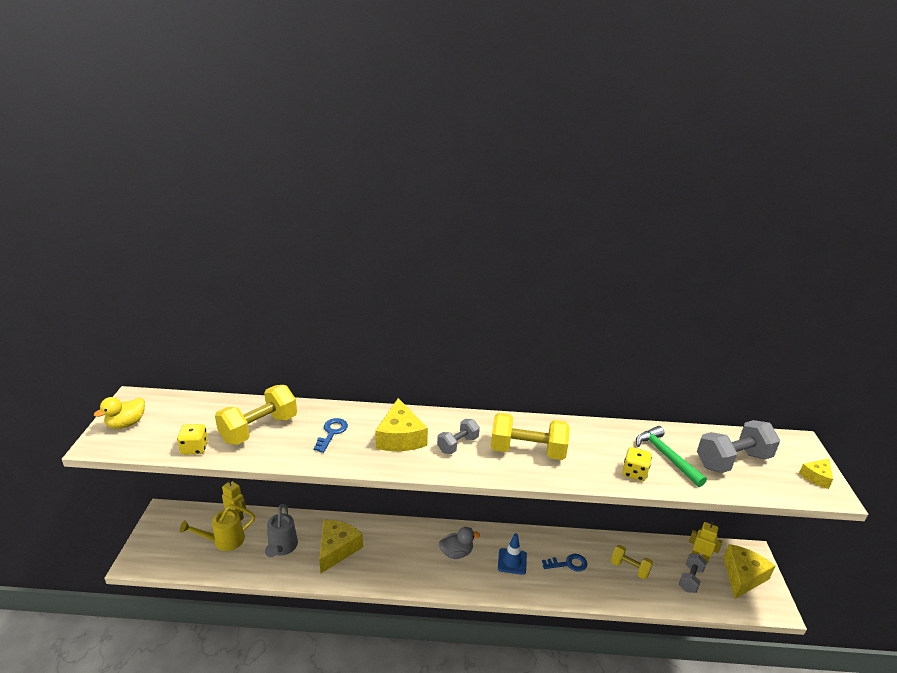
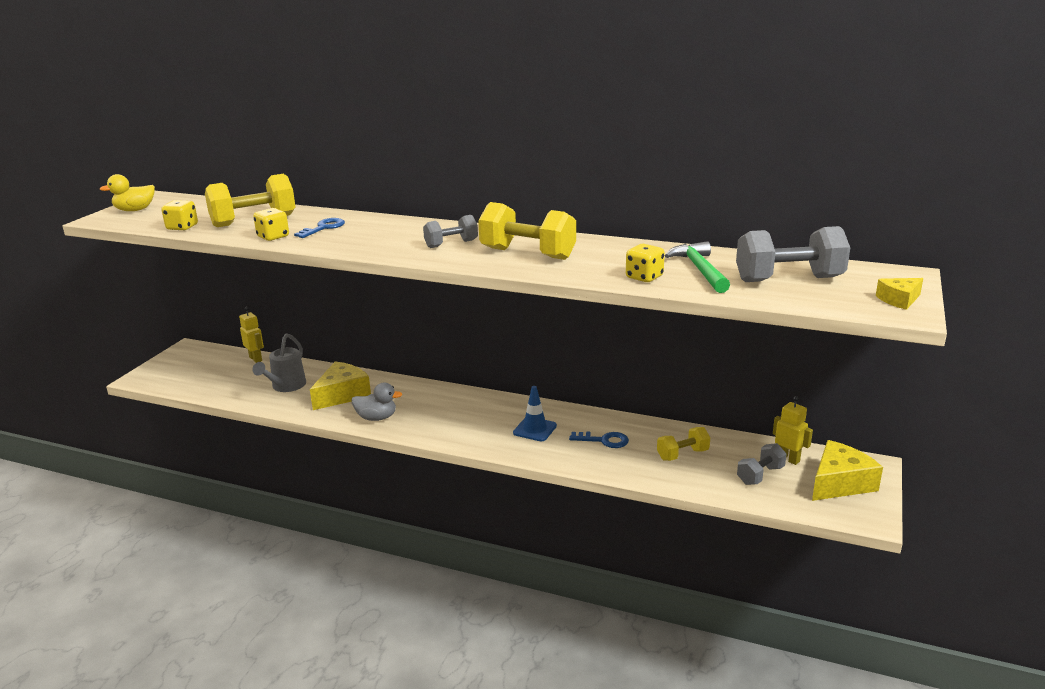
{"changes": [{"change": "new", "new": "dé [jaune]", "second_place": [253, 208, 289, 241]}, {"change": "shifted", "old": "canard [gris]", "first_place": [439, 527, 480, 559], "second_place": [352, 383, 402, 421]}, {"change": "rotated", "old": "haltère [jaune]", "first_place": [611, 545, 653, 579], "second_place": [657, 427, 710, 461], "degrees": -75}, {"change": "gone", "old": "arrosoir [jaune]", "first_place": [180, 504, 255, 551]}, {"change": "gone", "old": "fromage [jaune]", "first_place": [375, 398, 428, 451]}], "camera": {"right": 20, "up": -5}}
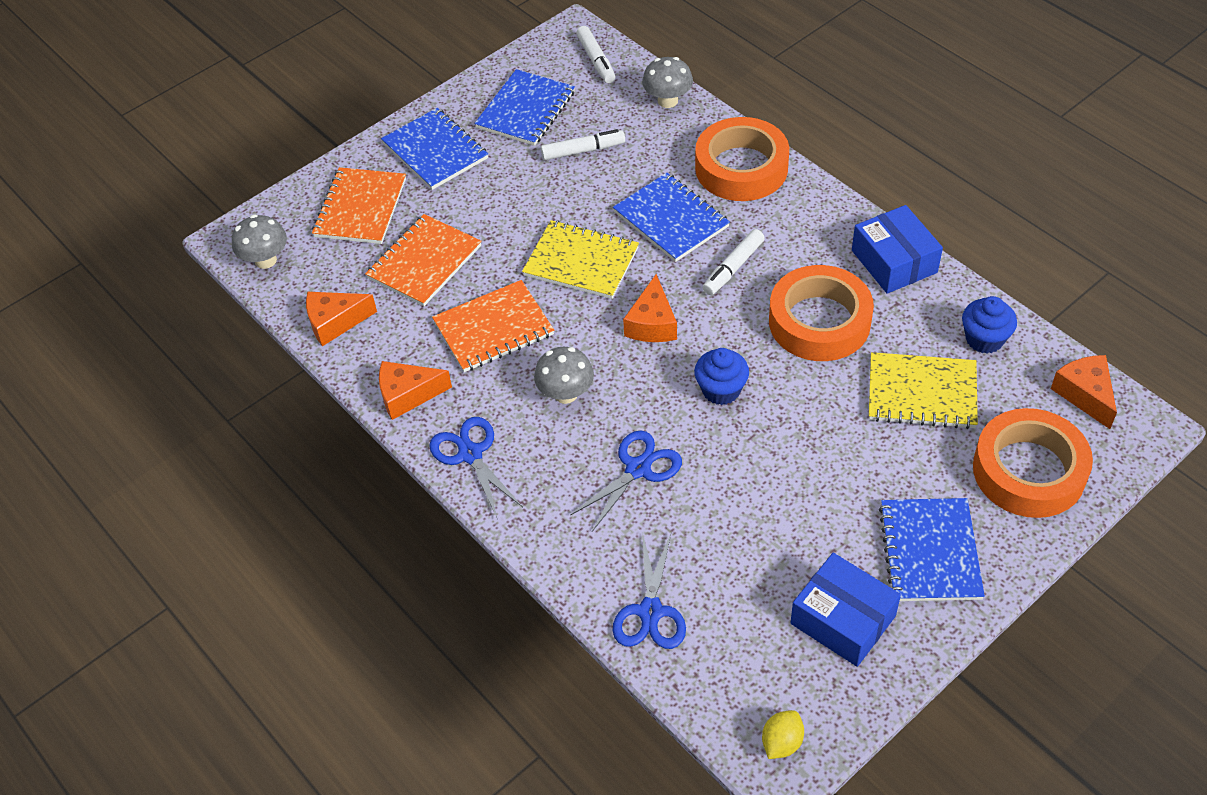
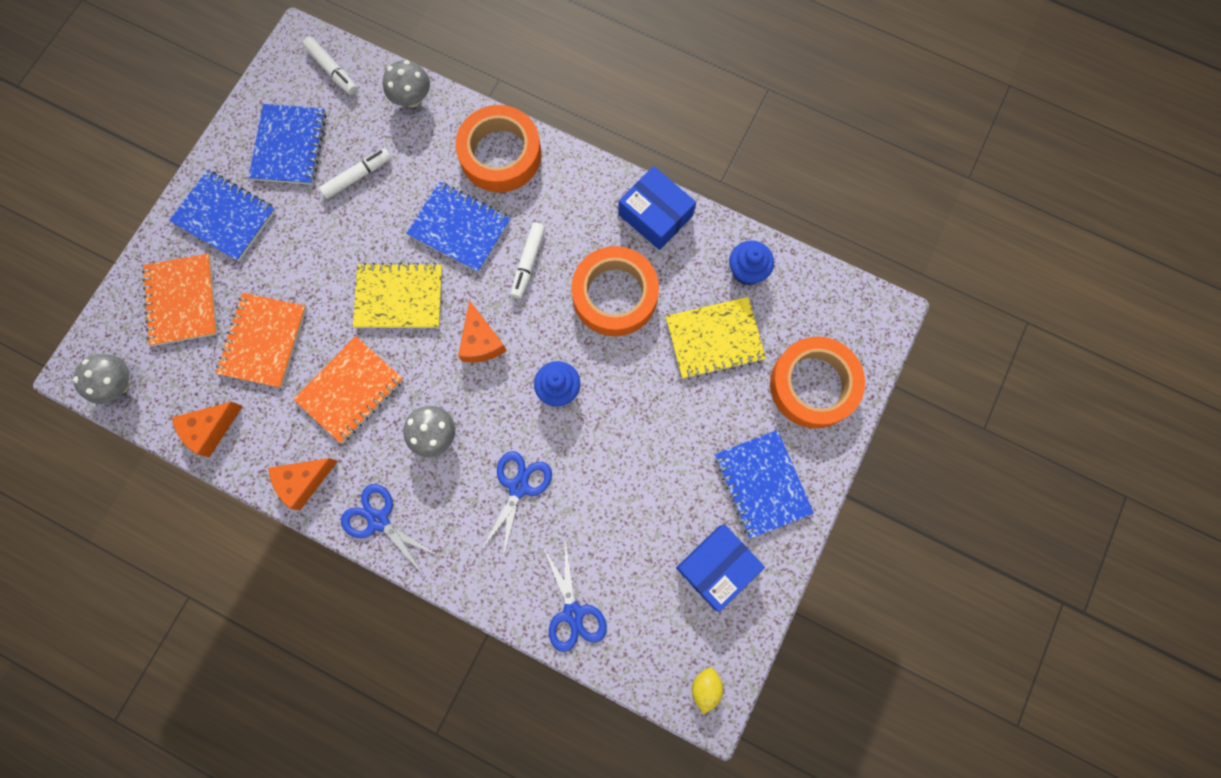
{"changes": [{"change": "rotated", "old": "boîte [bleu]", "first_place": [791, 553, 901, 667], "second_place": [676, 524, 765, 612], "degrees": -60}, {"change": "gone", "old": "fromage [orange]", "first_place": [1051, 355, 1117, 429]}], "camera": {"right": -25, "up": 25}}
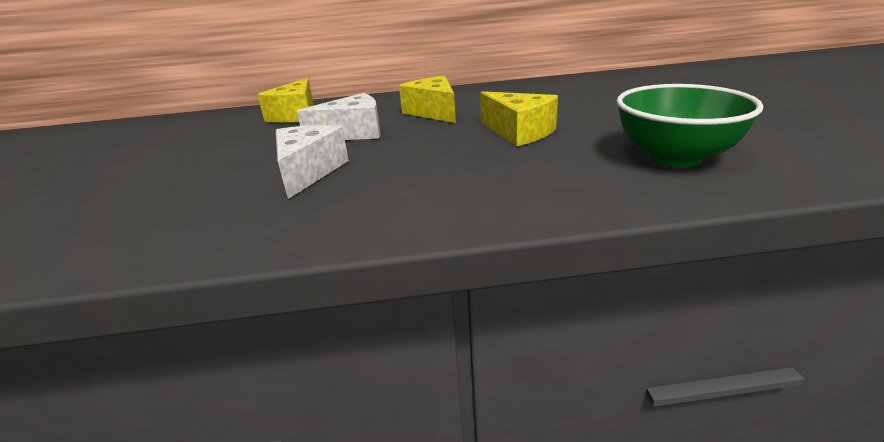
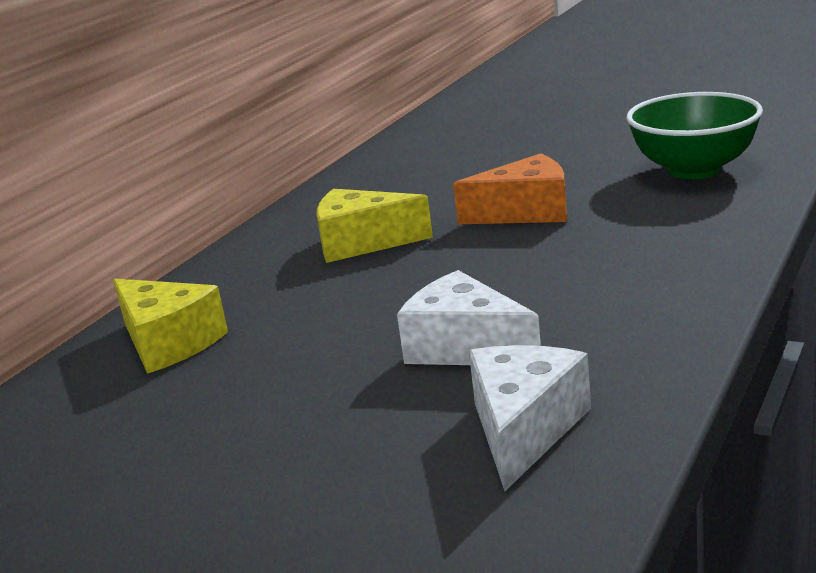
{"changes": [{"change": "repainted", "old": "fromage [jaune]", "new": "fromage [orange]", "first_place": [480, 91, 558, 146], "second_place": [453, 153, 567, 224]}, {"change": "shifted", "old": "fromage [blanc]", "first_place": [297, 93, 381, 140], "second_place": [469, 345, 591, 491]}], "camera": {"right": -55, "up": -5}}
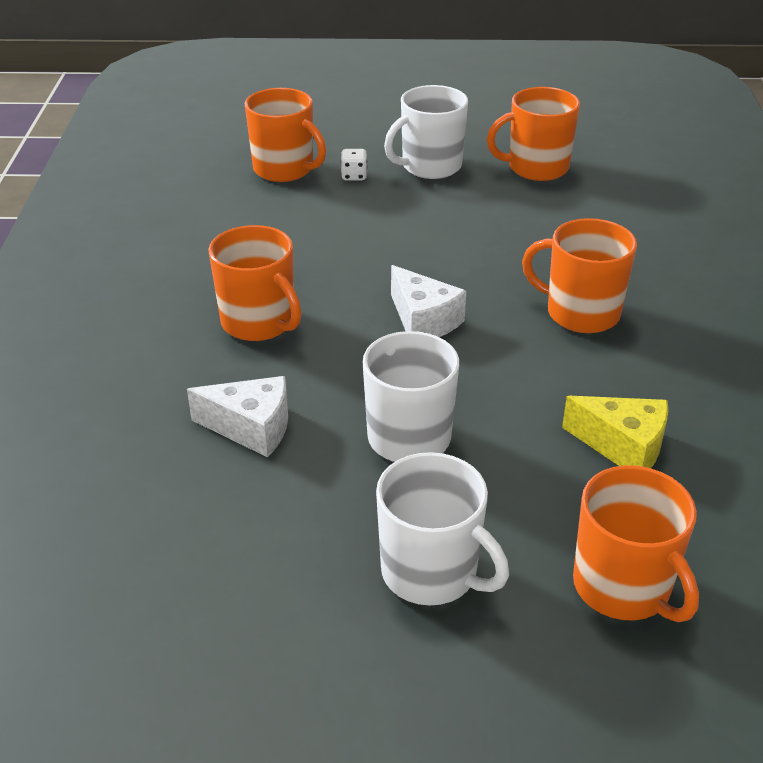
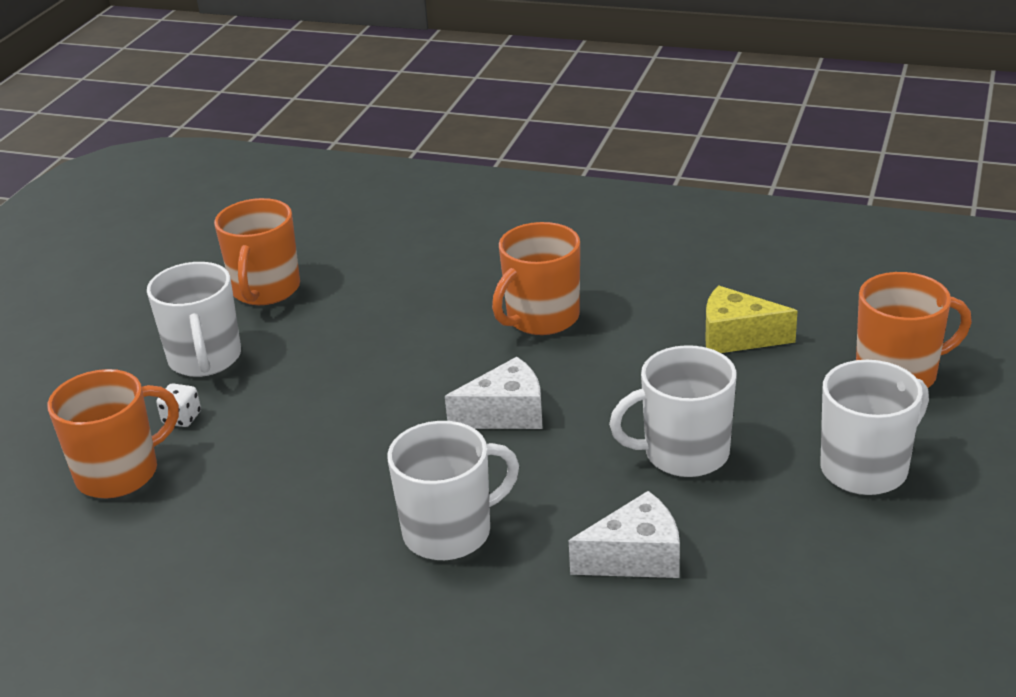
{"changes": [{"change": "repainted", "old": "tasse [orange]", "new": "tasse [blanc]", "first_place": [208, 225, 302, 341], "second_place": [387, 421, 519, 560]}, {"change": "rotated", "old": "fromage [blanc]", "first_place": [187, 376, 288, 457], "second_place": [569, 491, 680, 578], "degrees": 45}, {"change": "rotated", "old": "fromage [jaune]", "first_place": [562, 396, 669, 468], "second_place": [705, 286, 798, 353], "degrees": -120}], "camera": {"right": -70, "up": -5}}
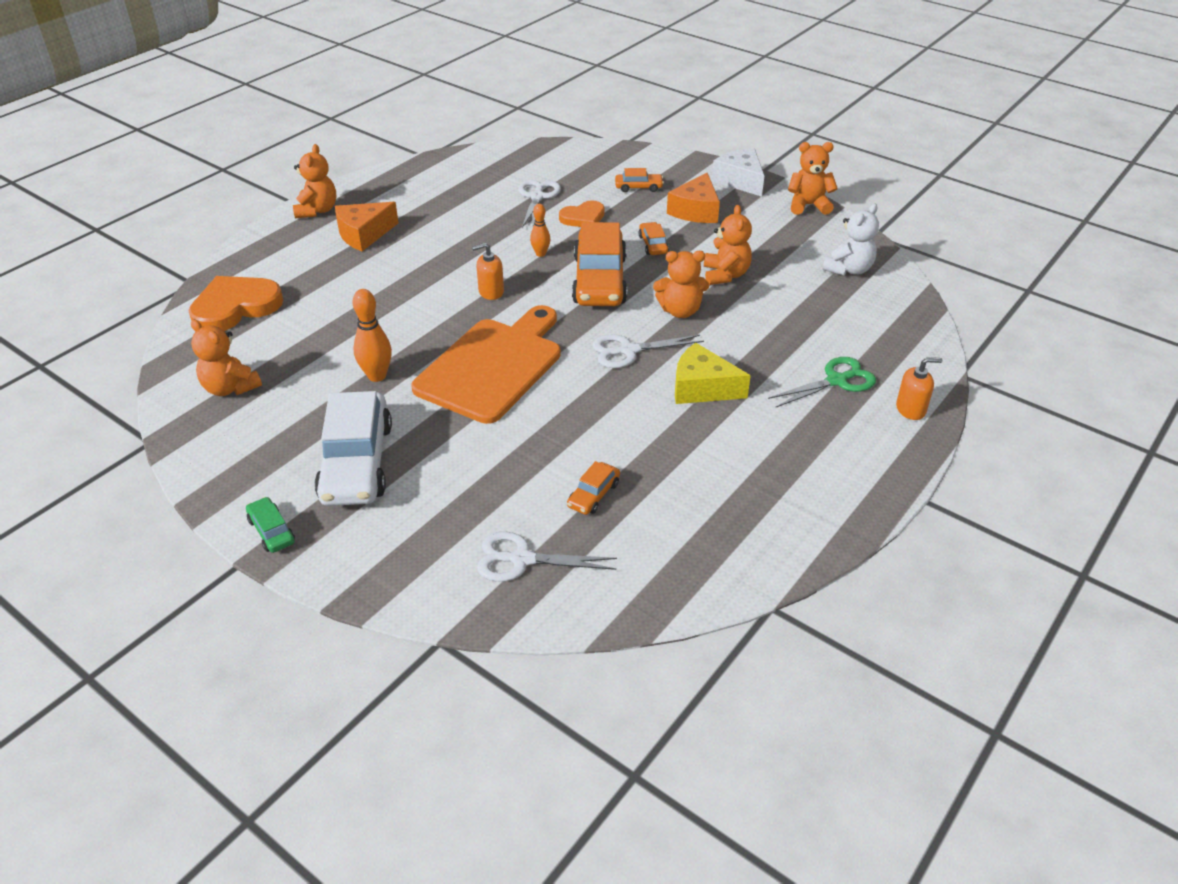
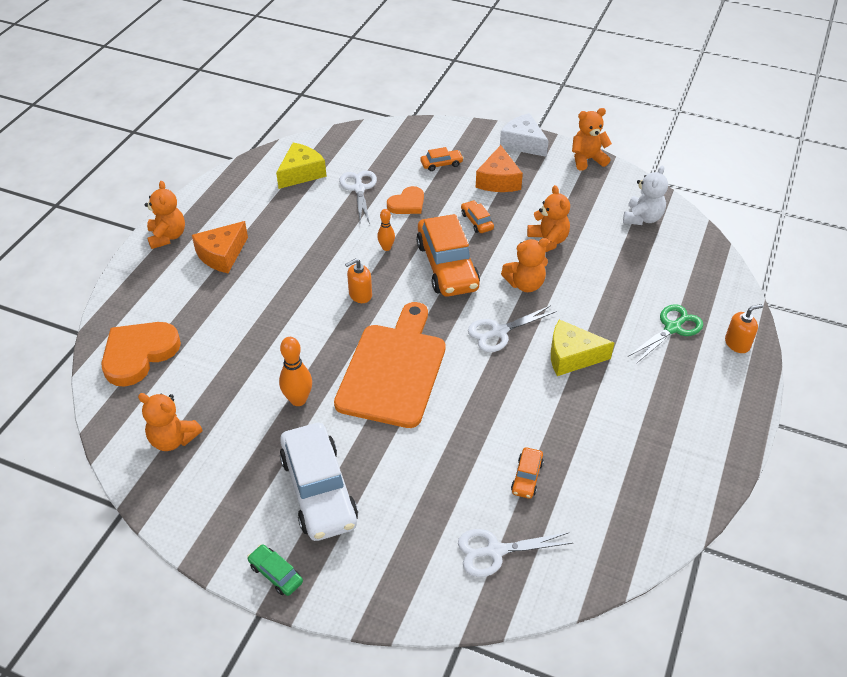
{"changes": [{"change": "new", "new": "fromage [jaune]", "second_place": [276, 143, 327, 189]}], "camera": {"right": -15, "up": 5}}
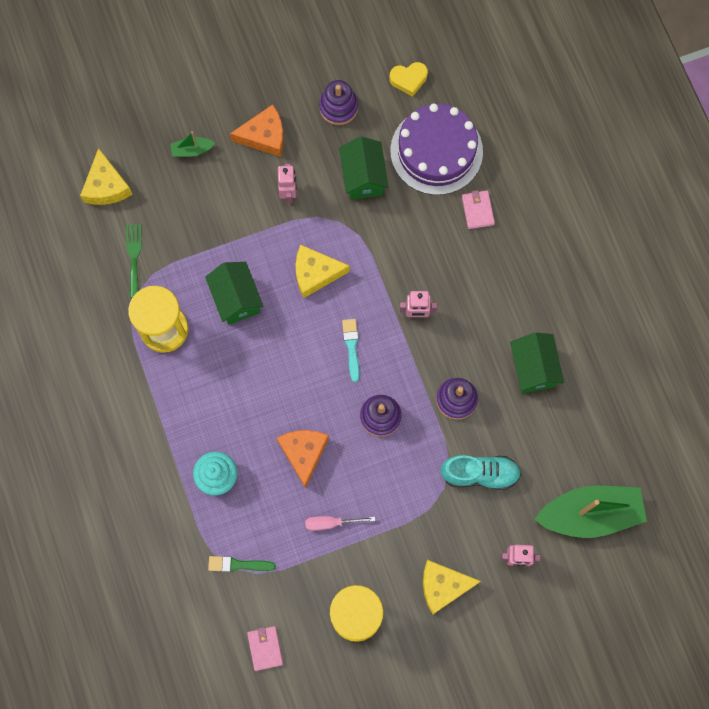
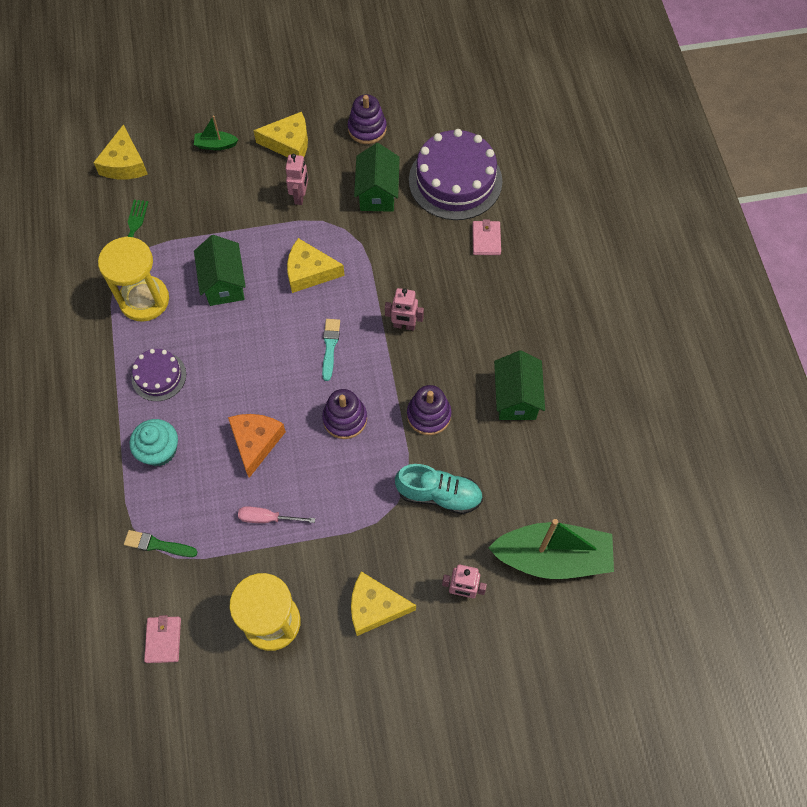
{"changes": [{"change": "new", "new": "gâteau [violet]", "second_place": [132, 349, 186, 401]}, {"change": "repainted", "old": "fromage [orange]", "new": "fromage [jaune]", "first_place": [230, 105, 284, 157], "second_place": [253, 112, 308, 157]}, {"change": "gone", "old": "cœur [jaune]", "first_place": [390, 62, 428, 96]}], "camera": {"right": 10, "up": -10}}
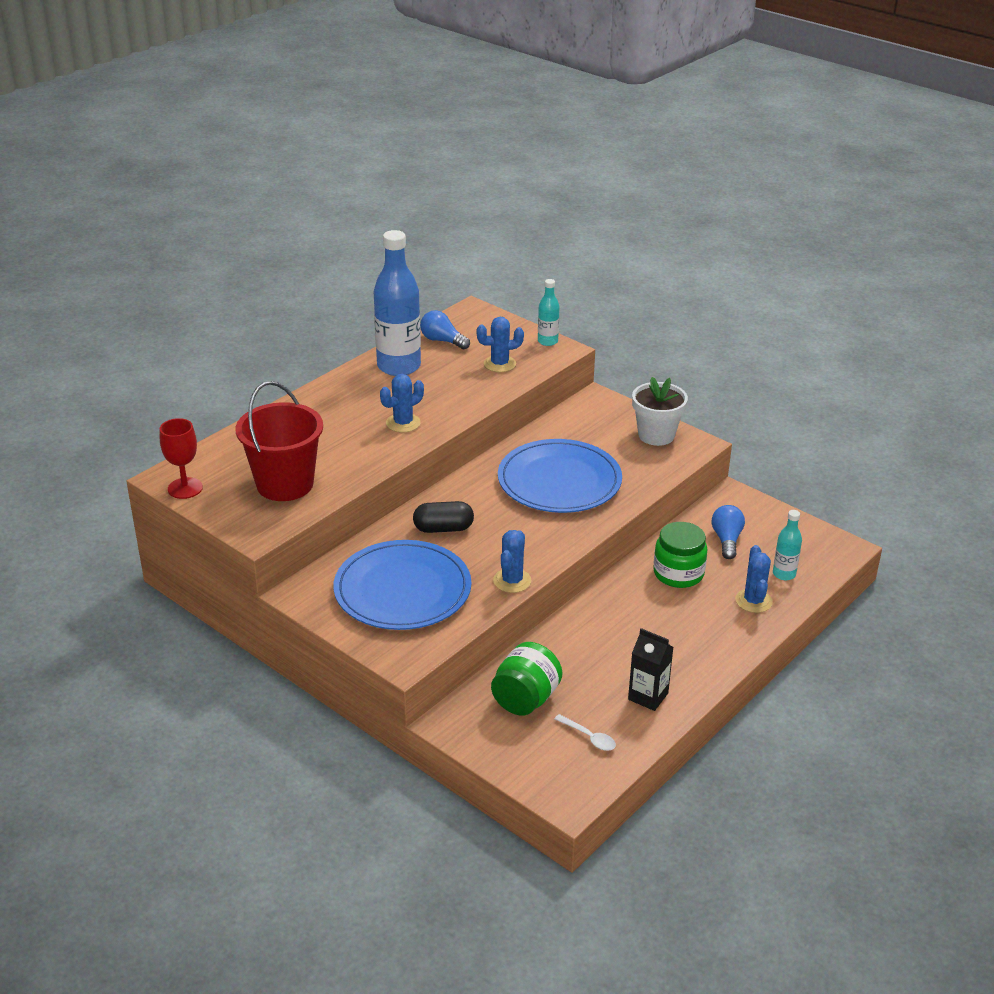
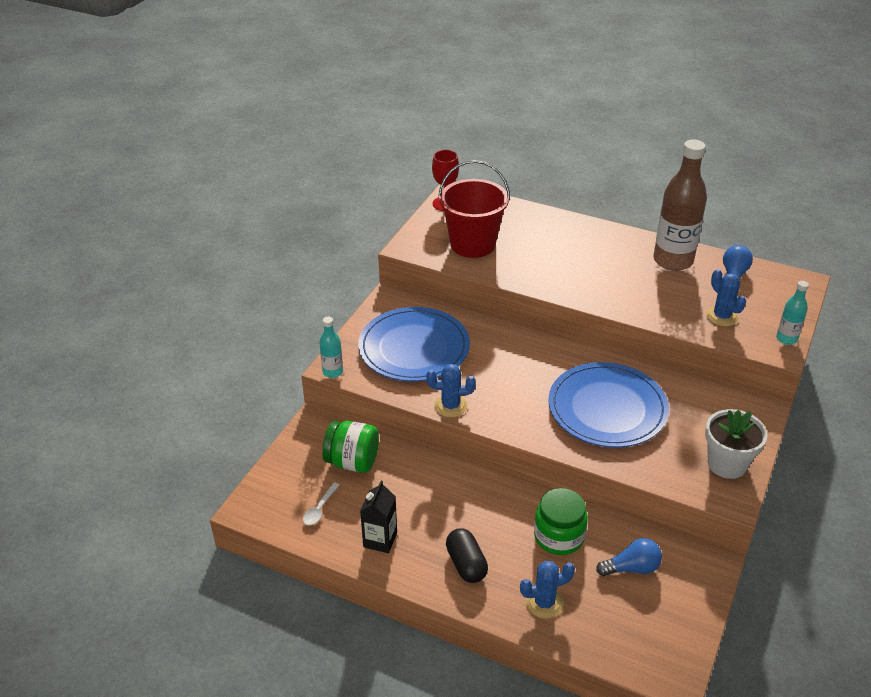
{"changes": [{"change": "shifted", "old": "bouteille [turquoise]", "first_place": [773, 510, 802, 581], "second_place": [319, 317, 343, 378]}, {"change": "shifted", "old": "gélule [noir]", "first_place": [413, 501, 474, 533], "second_place": [446, 528, 488, 583]}, {"change": "repainted", "old": "bouteille [bleu]", "new": "bouteille [marron]", "first_place": [374, 230, 421, 376], "second_place": [654, 139, 707, 271]}, {"change": "gone", "old": "cactus [bleu]", "first_place": [380, 374, 424, 432]}], "camera": {"right": 75, "up": 5}}
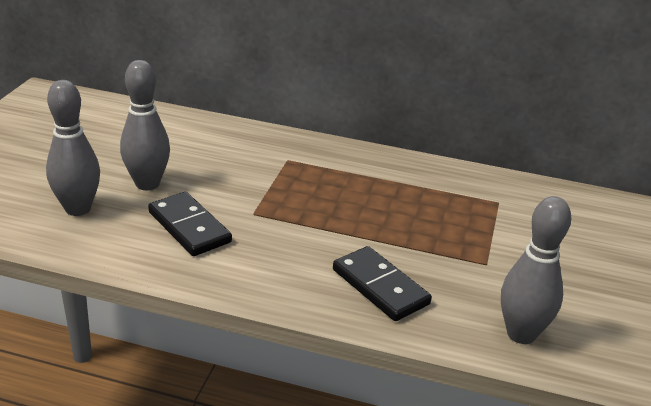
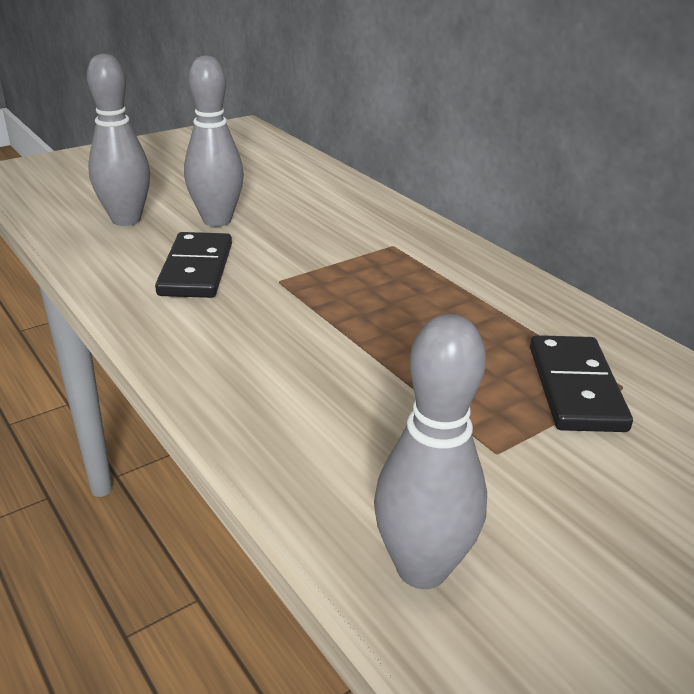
{"changes": [{"change": "shifted", "old": "domino [noir]", "first_place": [333, 246, 432, 321], "second_place": [530, 335, 633, 432]}], "camera": {"right": 40, "up": 0}}
